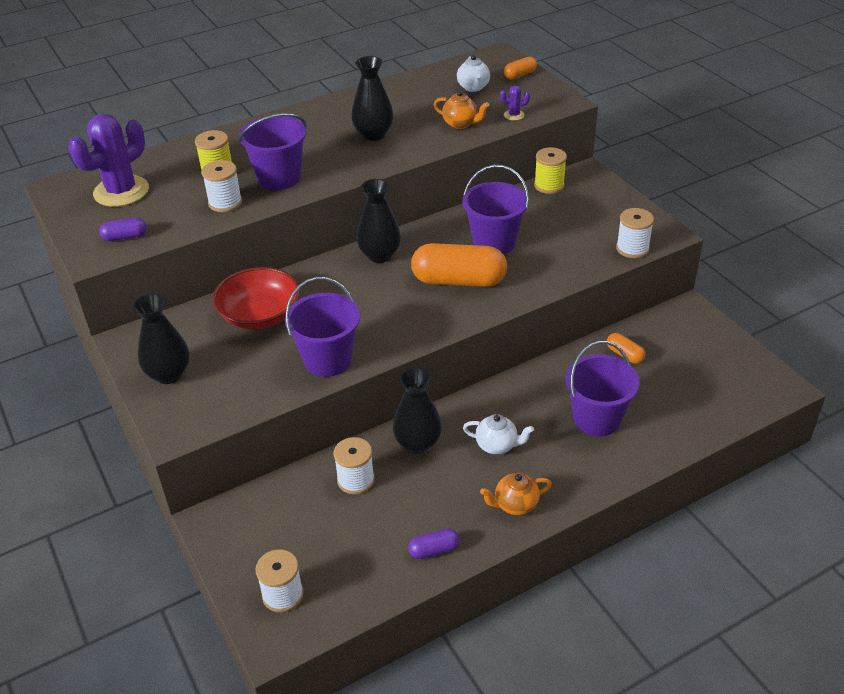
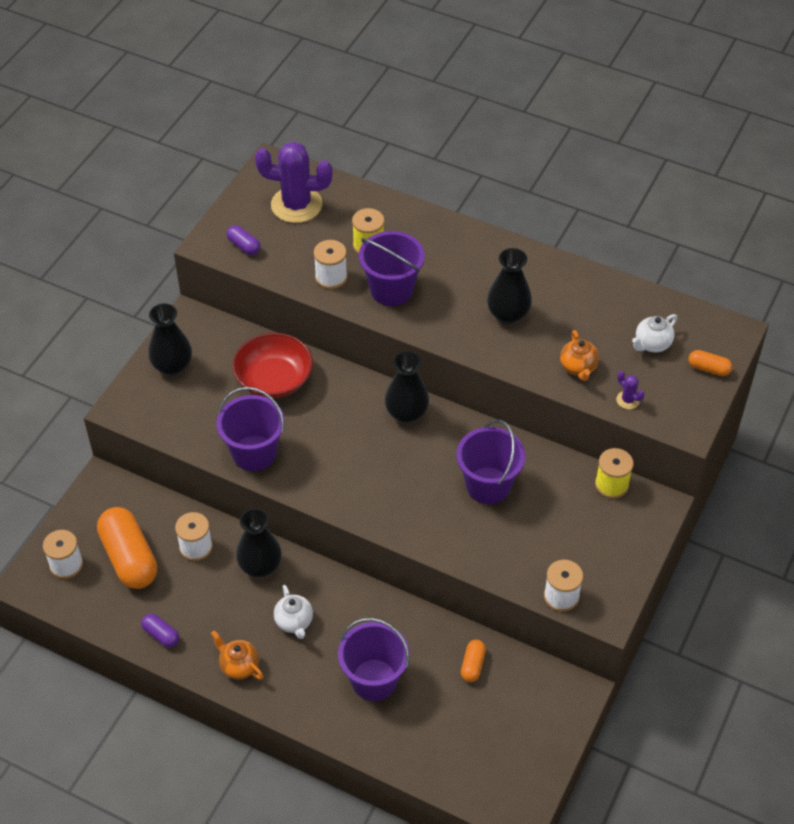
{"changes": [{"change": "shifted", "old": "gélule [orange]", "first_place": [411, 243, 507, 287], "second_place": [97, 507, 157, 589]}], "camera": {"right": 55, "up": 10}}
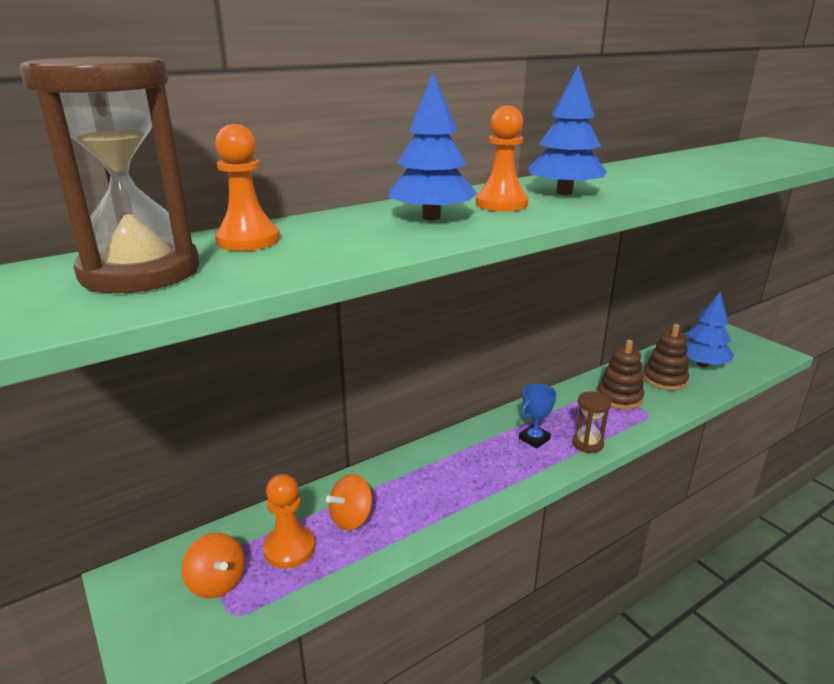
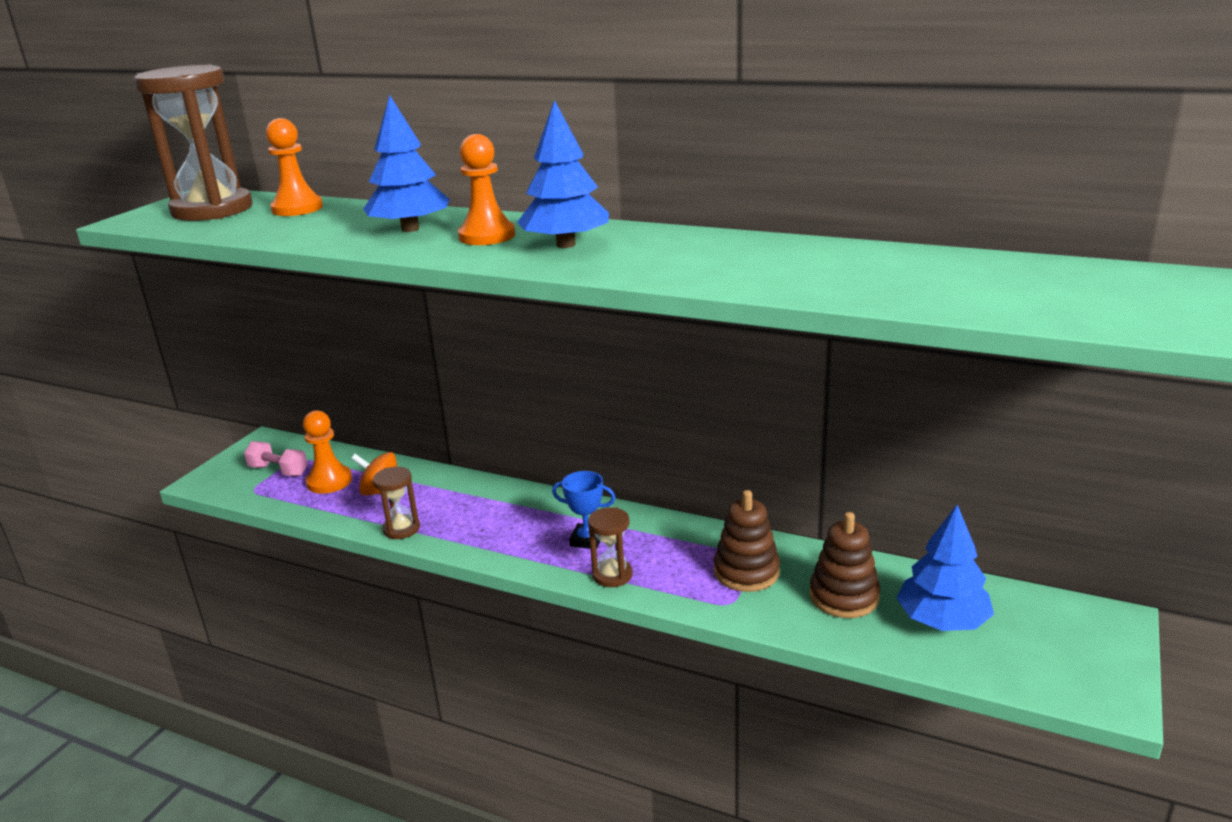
{"changes": [{"change": "swapped", "old": "toupie [orange]", "new": "haltère [rose]", "first_place": [182, 533, 245, 598], "second_place": [244, 441, 308, 476]}, {"change": "new", "new": "sablier [marron]", "second_place": [373, 467, 420, 539]}], "camera": {"right": 60, "up": 0}}
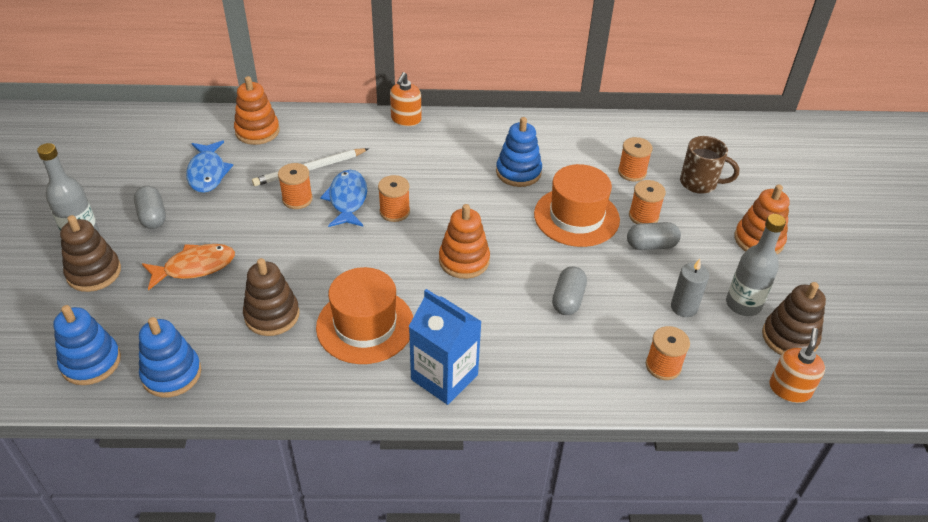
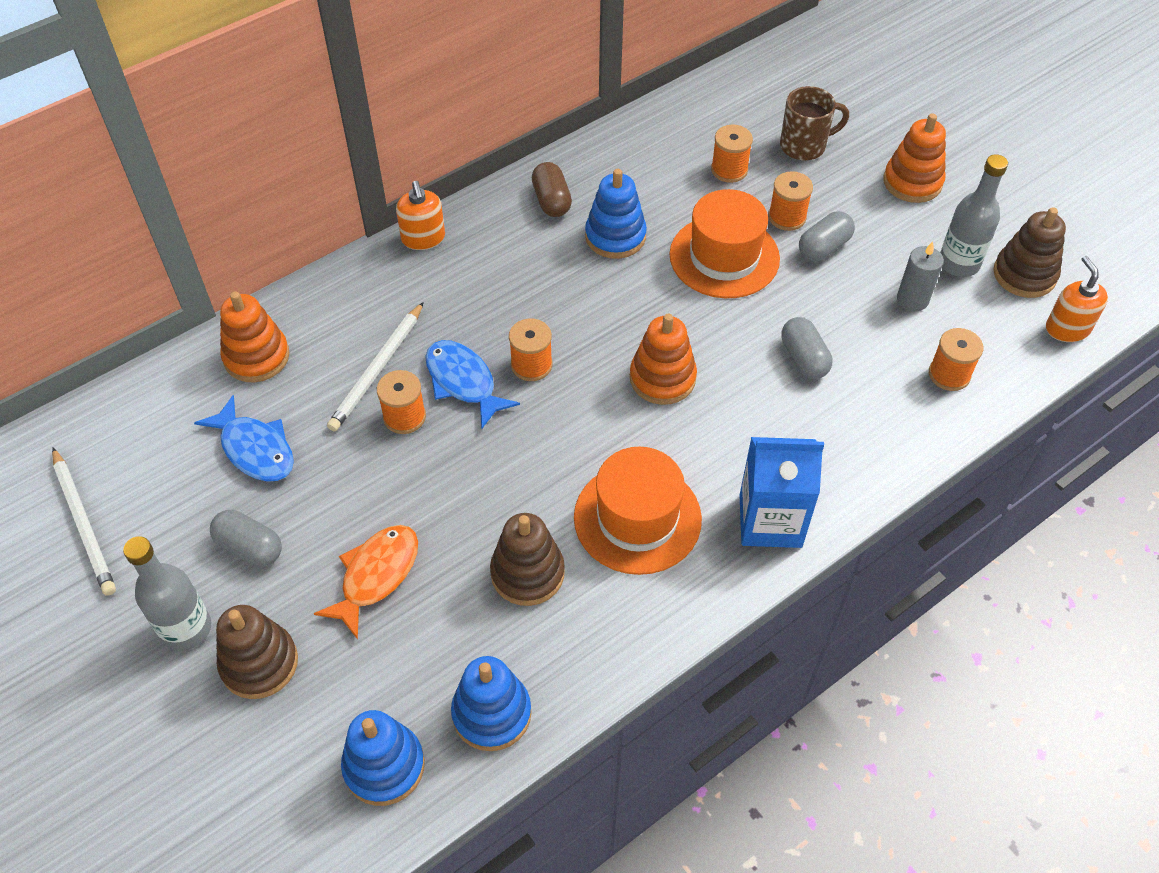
{"changes": [{"change": "new", "new": "crayon [blanc]", "second_place": [52, 448, 116, 596]}, {"change": "new", "new": "gélule [marron]", "second_place": [532, 162, 572, 217]}], "camera": {"right": -35, "up": 10}}
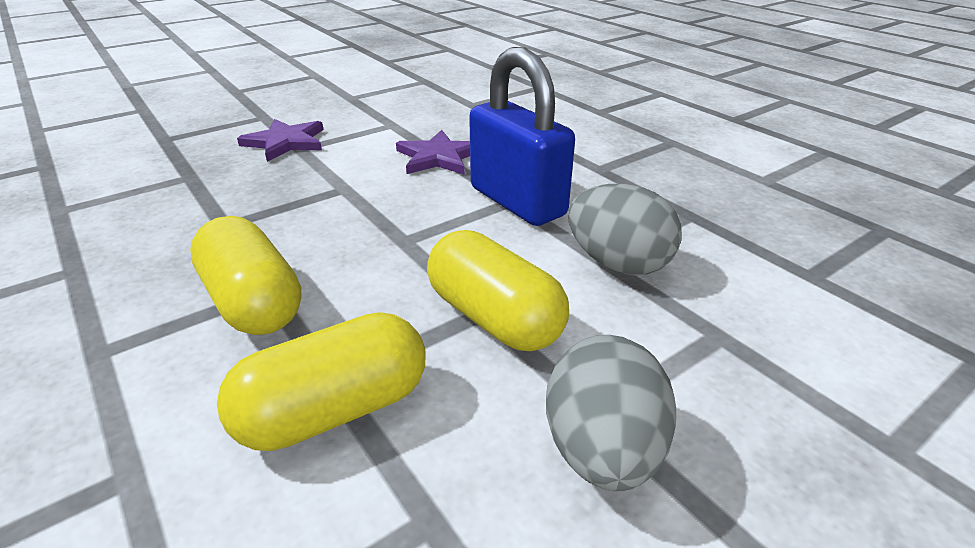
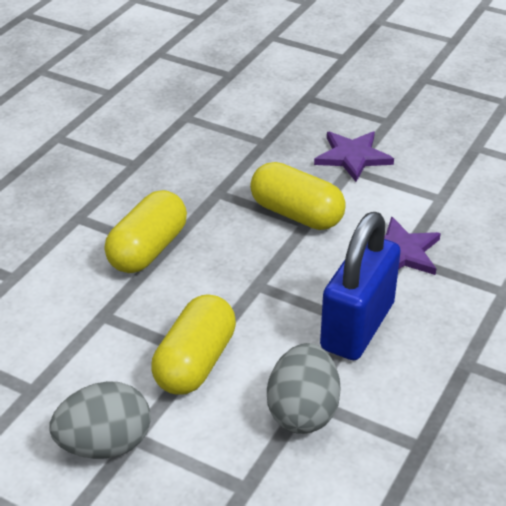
{"changes": [{"change": "shifted", "old": "gélule [jaune]", "first_place": [217, 312, 426, 451], "second_place": [250, 162, 346, 230]}], "camera": {"right": 65, "up": 5}}
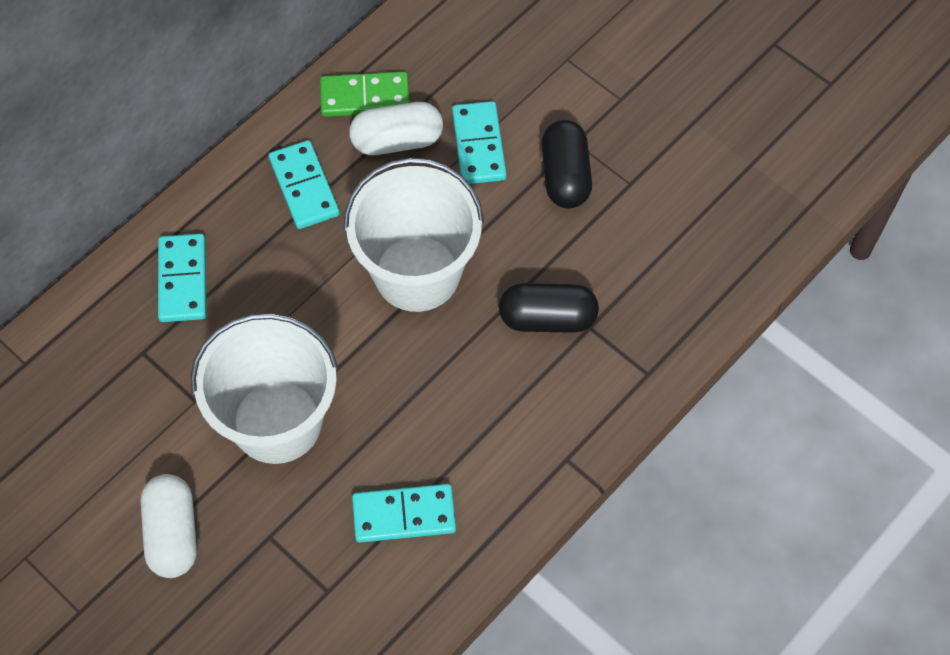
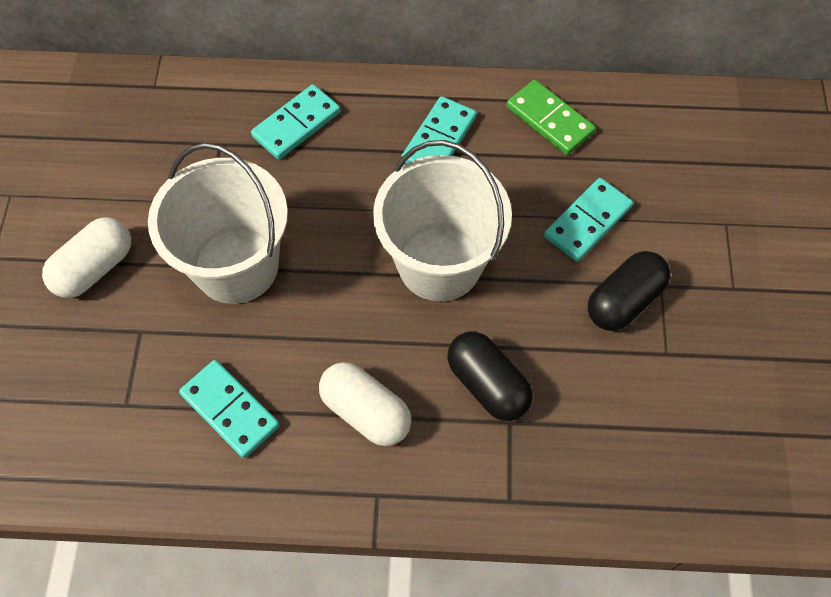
{"changes": [{"change": "shifted", "old": "gélule [blanc]", "first_place": [349, 102, 443, 155], "second_place": [319, 362, 412, 446]}], "camera": {"right": 50, "up": 0}}
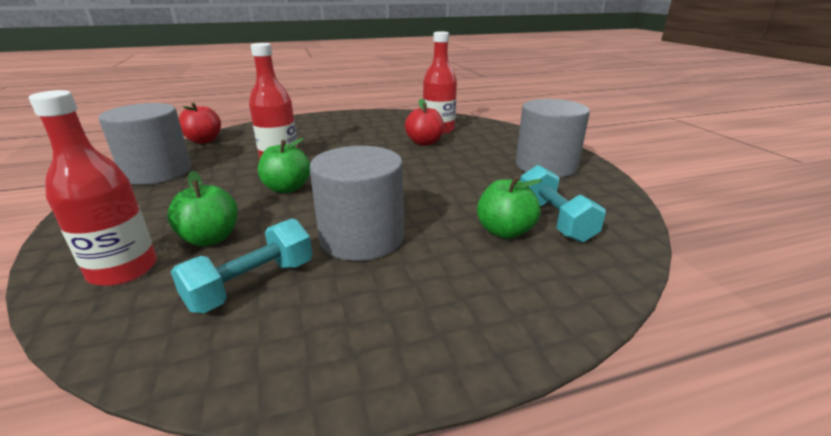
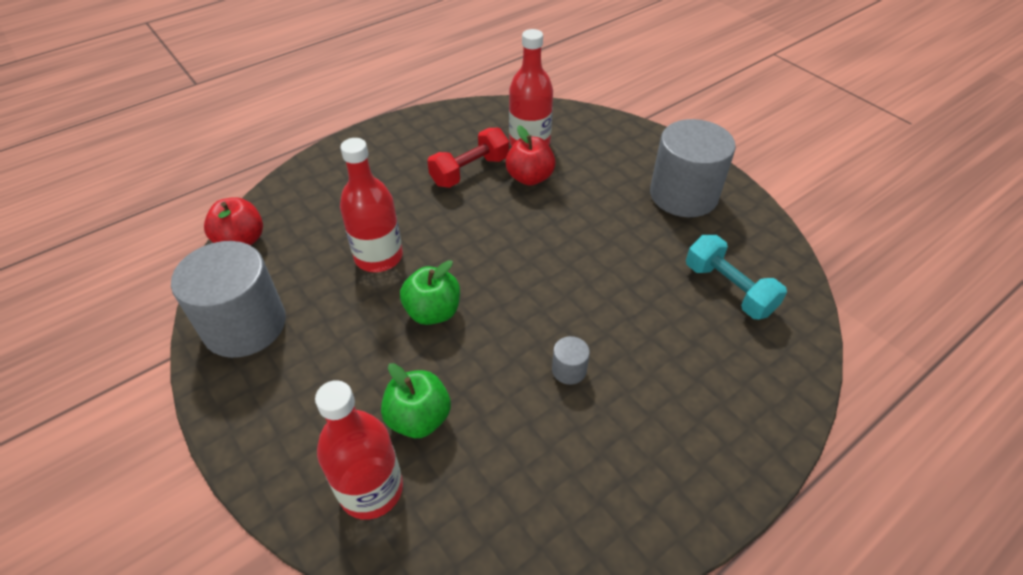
{"changes": [{"change": "new", "new": "haltère [rouge]", "second_place": [427, 128, 509, 188]}, {"change": "scaled", "old": "cylindre [gris]", "first_place": [310, 146, 404, 261], "second_place": [552, 336, 590, 385], "factor": 0.41}, {"change": "gone", "old": "haltère [turquoise]", "first_place": [171, 218, 312, 313]}, {"change": "gone", "old": "pomme [vert]", "first_place": [477, 176, 542, 239]}], "camera": {"right": -20, "up": 20}}
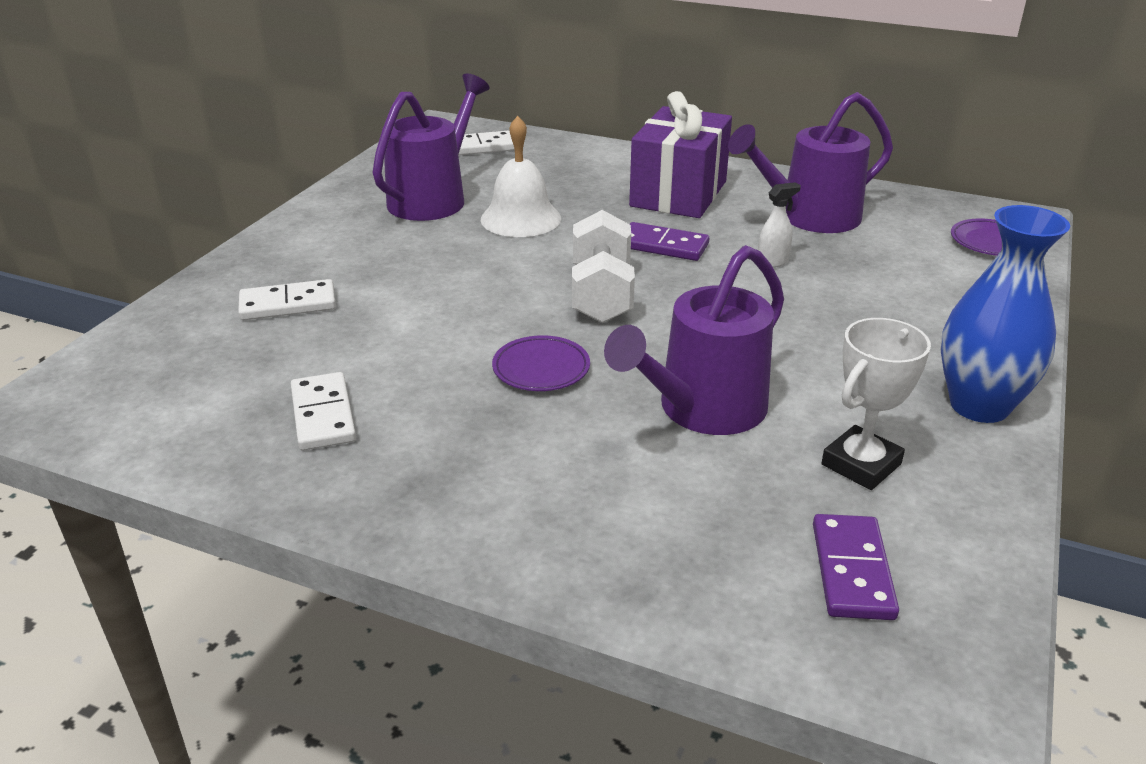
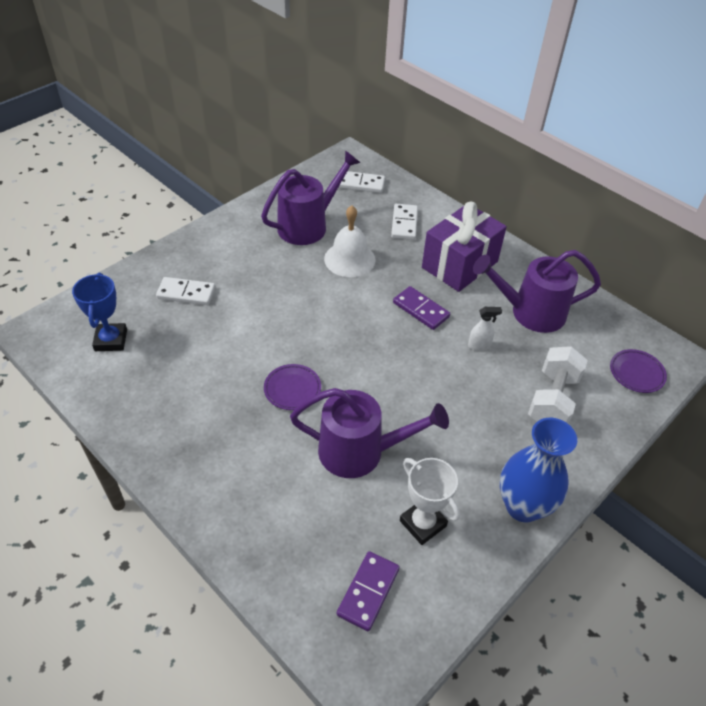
{"changes": [{"change": "new", "new": "trophée [bleu]", "second_place": [72, 273, 127, 351]}, {"change": "rotated", "old": "arrosoir [violet]", "first_place": [604, 245, 784, 435], "second_place": [290, 388, 449, 478], "degrees": -150}, {"change": "shifted", "old": "domino [blanc]", "first_place": [291, 372, 356, 451], "second_place": [391, 204, 418, 240]}, {"change": "rotated", "old": "trophée [blanc]", "first_place": [822, 318, 931, 490], "second_place": [400, 458, 460, 545], "degrees": 75}, {"change": "shifted", "old": "haltère [blanc]", "first_place": [572, 210, 635, 323], "second_place": [528, 346, 588, 424]}], "camera": {"right": 20, "up": 15}}
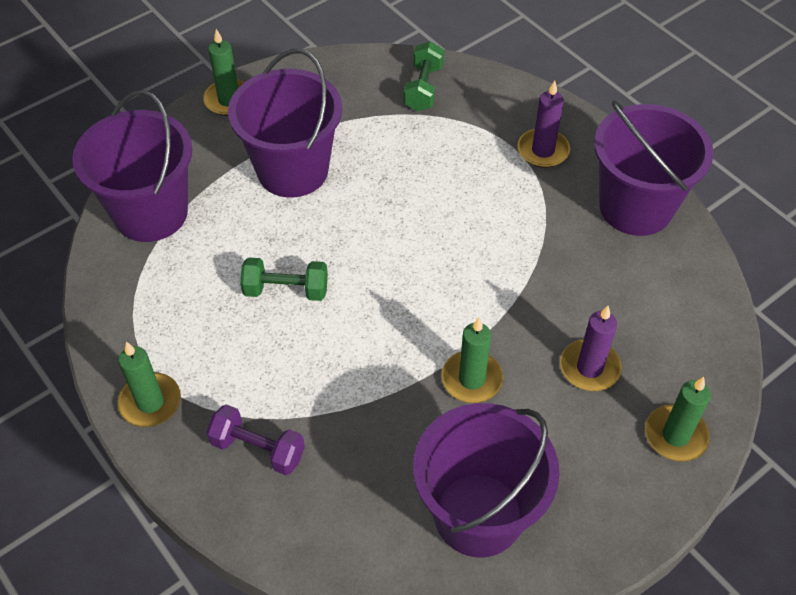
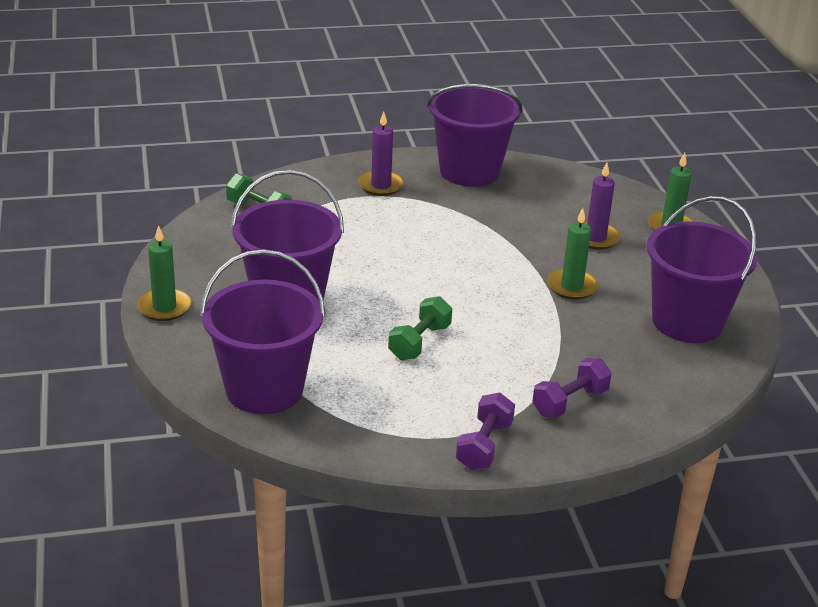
{"changes": [{"change": "swapped", "old": "bougie [vert]", "new": "haltère [violet]", "first_place": [118, 342, 181, 427], "second_place": [456, 392, 515, 470]}], "camera": {"right": -65, "up": -20}}
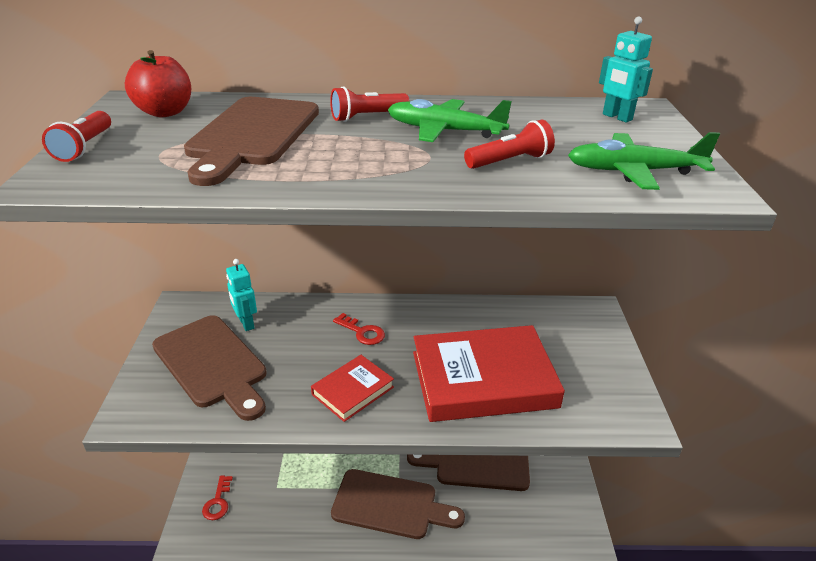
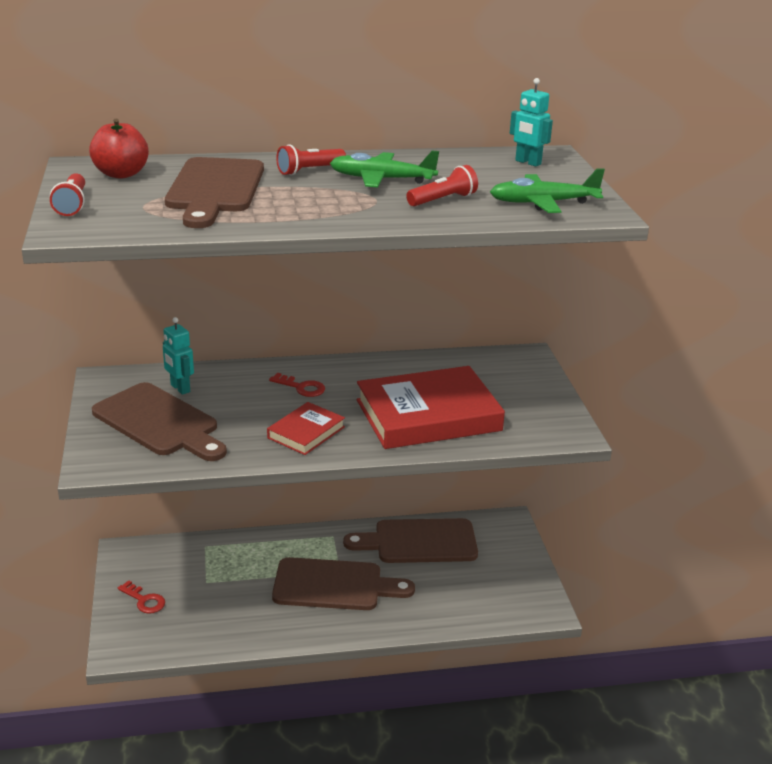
{"changes": [{"change": "rotated", "old": "clé [rouge]", "first_place": [202, 476, 233, 520], "second_place": [118, 580, 165, 614], "degrees": -45}], "camera": {"right": -10, "up": -5}}
